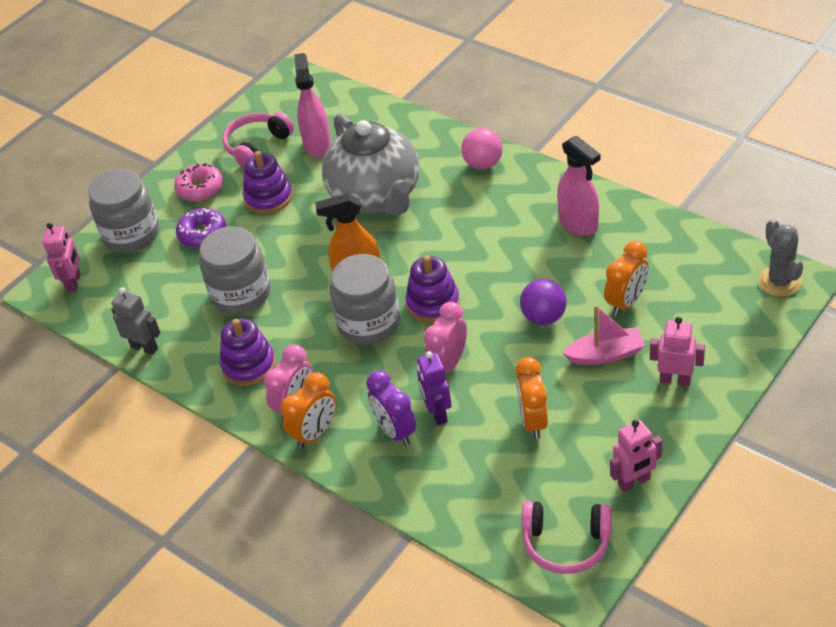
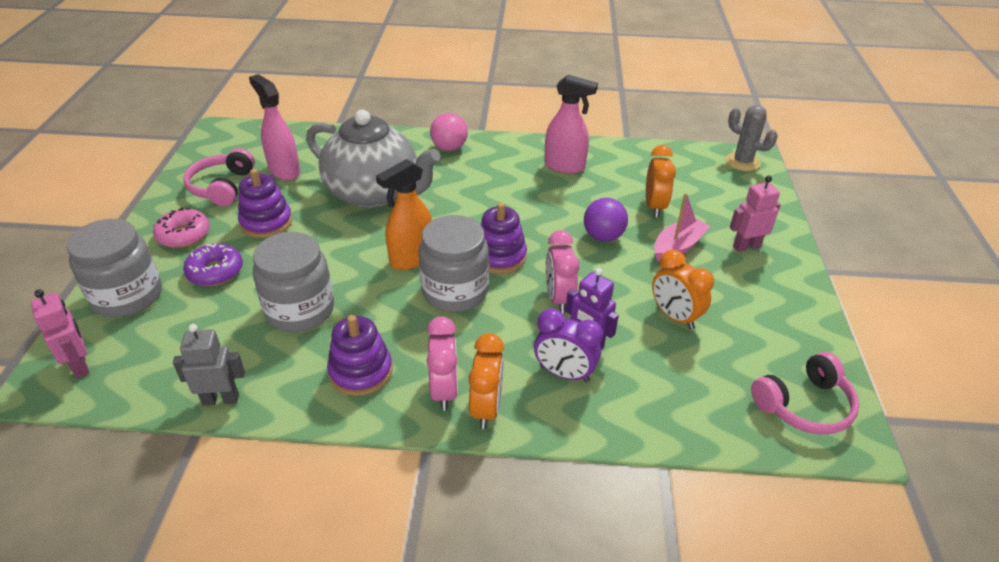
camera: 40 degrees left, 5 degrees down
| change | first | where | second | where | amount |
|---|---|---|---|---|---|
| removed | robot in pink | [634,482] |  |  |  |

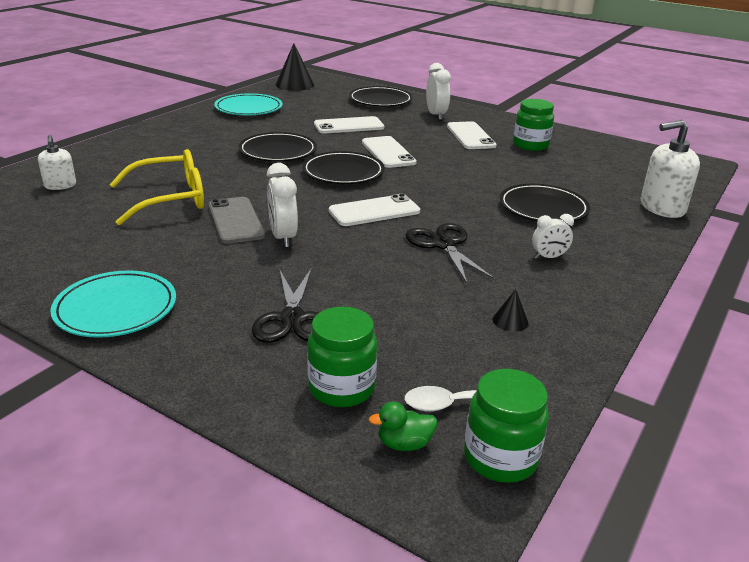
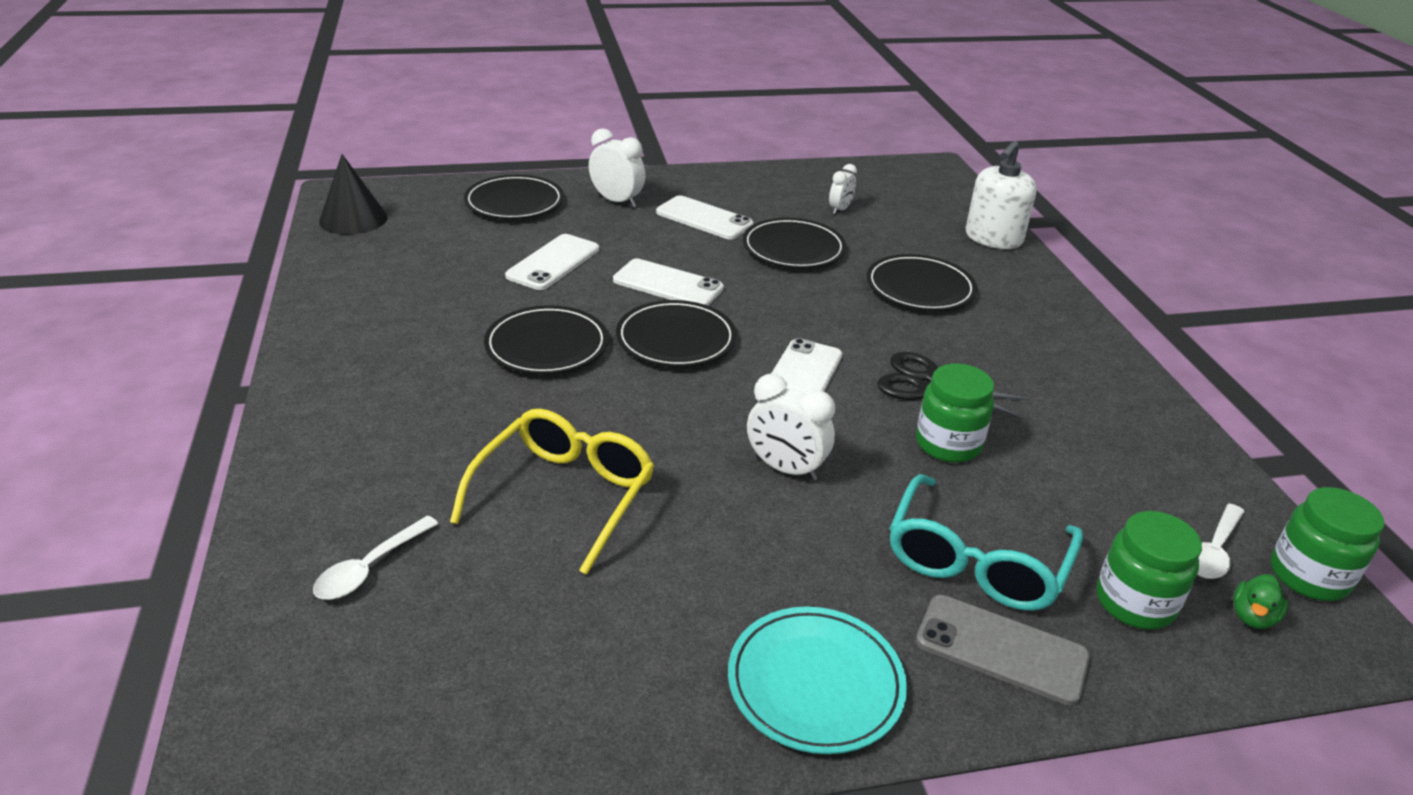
camera: 45 degrees left, 5 degrees up
| change | first | where | second | where | amount |
|---|---|---|---|---|---|
| replaced | soap dispenser in white | [60,185] | spoon in white | [370,568] |  |
| added |  |  | plate in black | [793,249] |  |
| moved | clock in white | [548,257] |  | [840,209] |  |
| replaced | scissors in black | [292,319] | glasses in turquoise | [975,562] |  |
| moved | jar in green | [530,145] |  | [948,444] |  |
| moved | phone in grey | [235,220] |  | [1001,649] |  |
| removed | plate in turquoise | [248,108] |  |  |  |
| removed | cone in black | [510,321] |  |  |  |

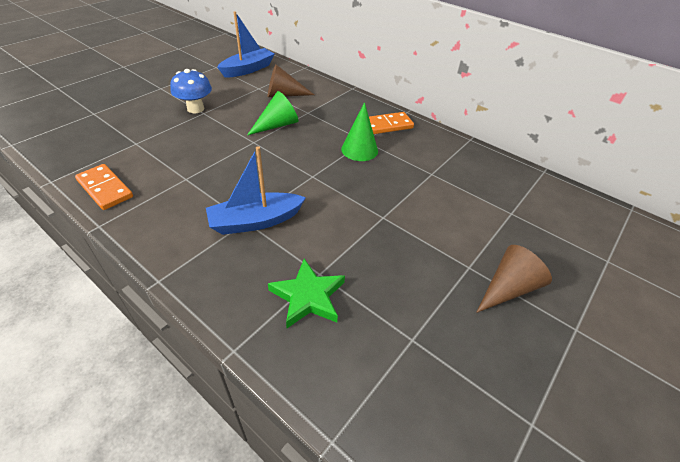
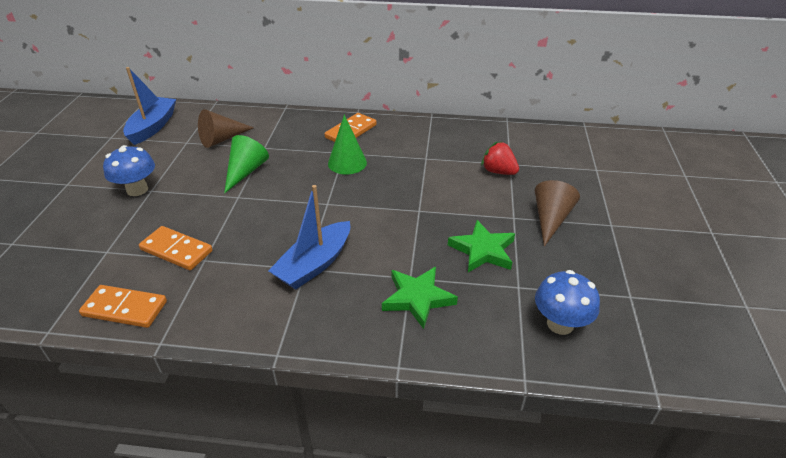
camera: 30 degrees left, 5 degrees down
| change | first | where | second | where | amount |
|---|---|---|---|---|---|
| added |  |  | domino in orange | [176,250] |  |
| added |  |  | star in green | [483,250] |  |
| added |  |  | strawberry in red | [498,171] |  |
| added |  |  | mushroom in blue | [560,324] |  |

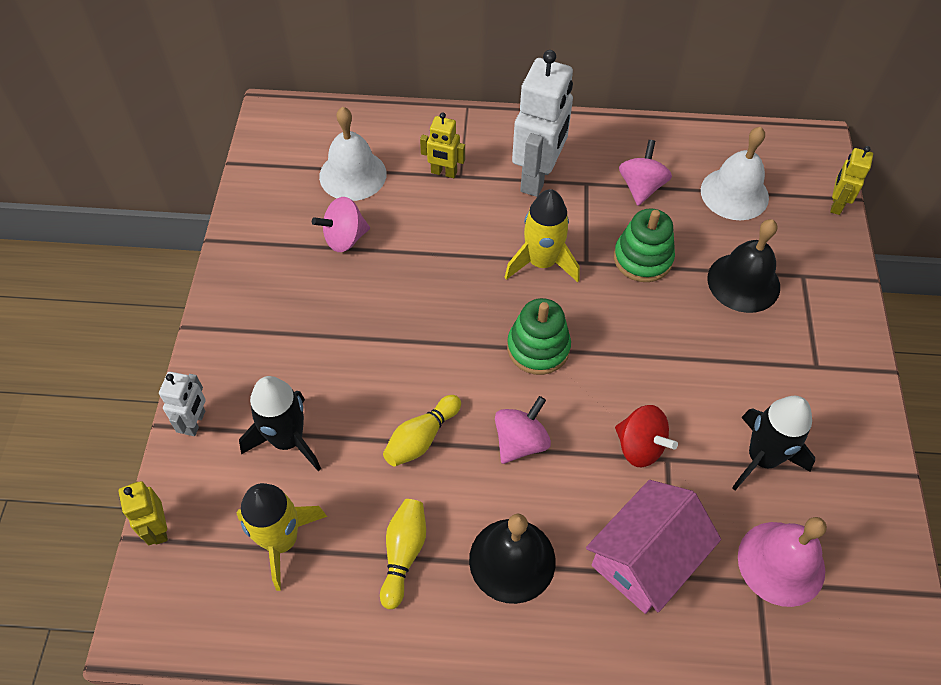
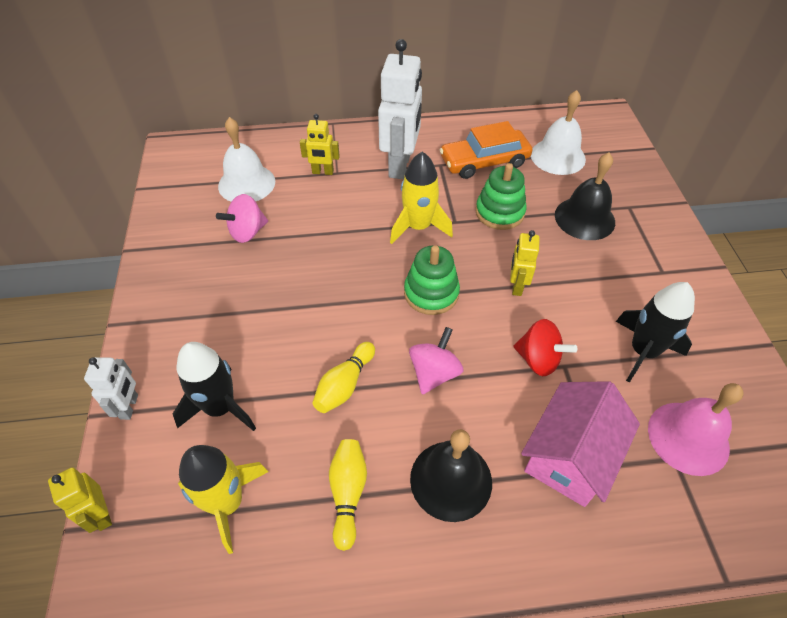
camera: 10 degrees left, 5 degrees down
| change | first | where | second | where | amount |
|---|---|---|---|---|---|
| replaced | spinning top in pink | [641,187] | car in orange | [484,161] |  |
| moved | robot in yellow | [836,204] |  | [516,286] |  |

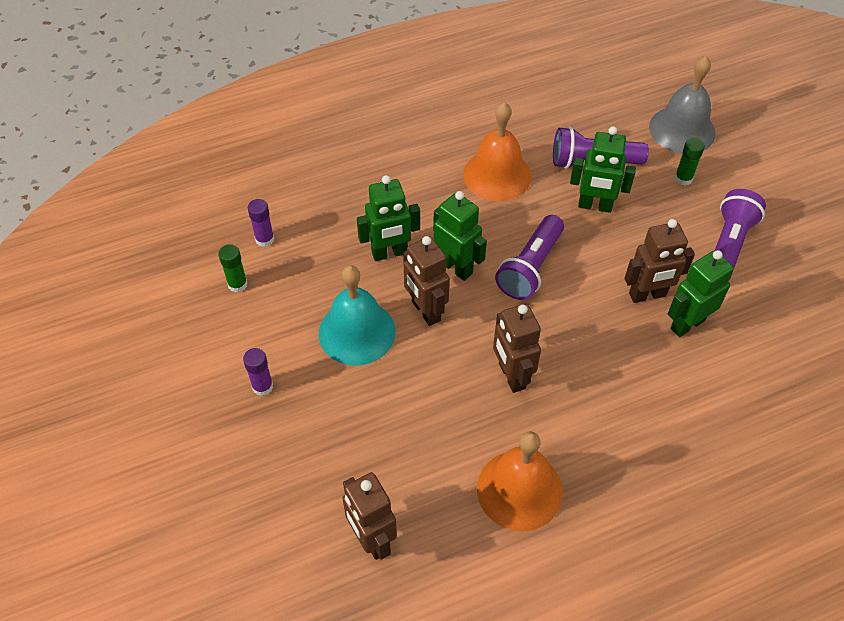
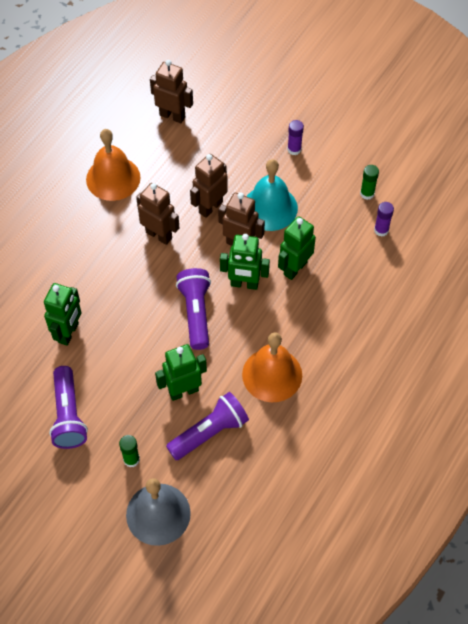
camera: 145 degrees right, 5 degrees up
| change | first | where | second | where | amount |
|---|---|---|---|---|---|
| moved | robot in brown | [647,295] |  | [210,207] |  |

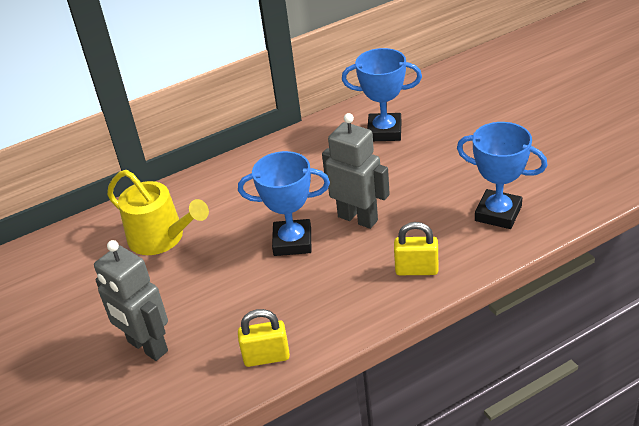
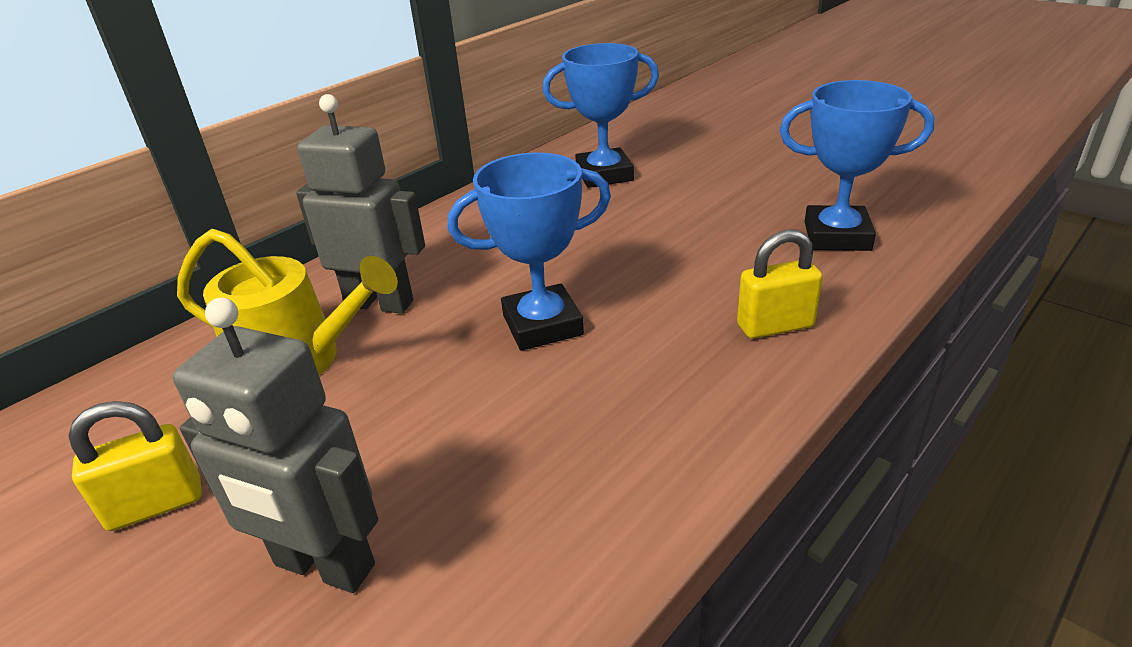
camera: 20 degrees left, 5 degrees down
| change | first | where | second | where | amount |
|---|---|---|---|---|---|
| moved | padlock in yellow | [266,357] |  | [156,505] |  |
| moved | robot in grey | [358,218] |  | [380,303] |  |

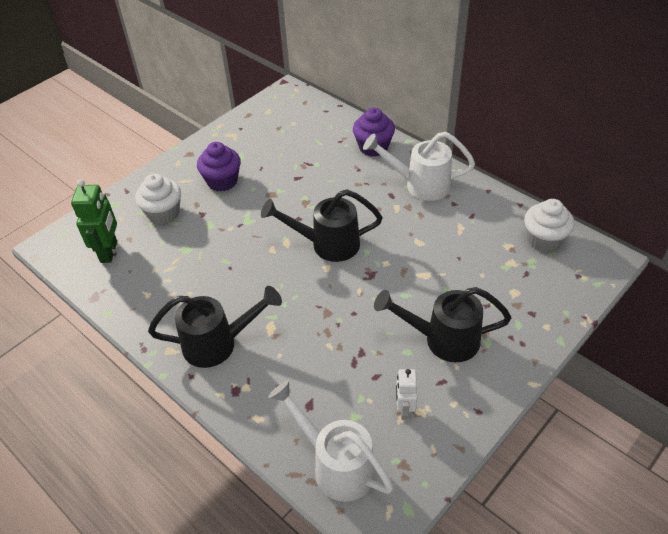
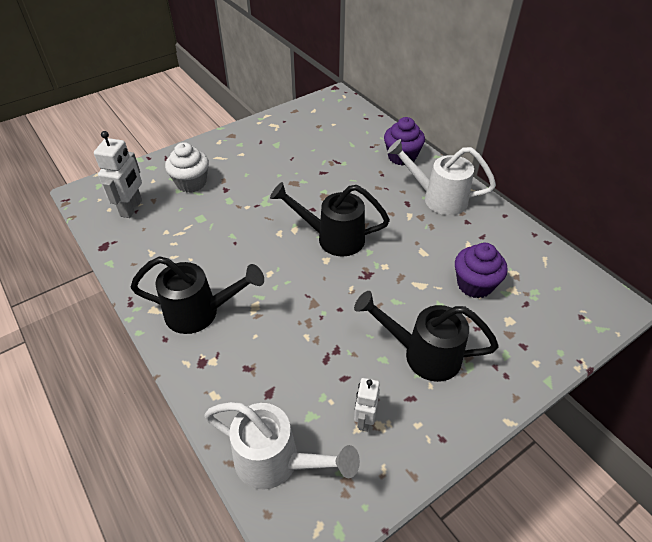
camera: 10 degrees right, 0 degrees up
| change | first | where | second | where | amount |
|---|---|---|---|---|---|
| recoloured | robot in green | [109,252] | robot in white | [131,208] |  |
| turned | watering can in white | [336,464] |  | [277,462] | 150 degrees clockwise |
| moved | cupcake in purple | [222,181] |  | [474,284] |  |
| removed | cupcake in white | [544,240] |  |  |  |

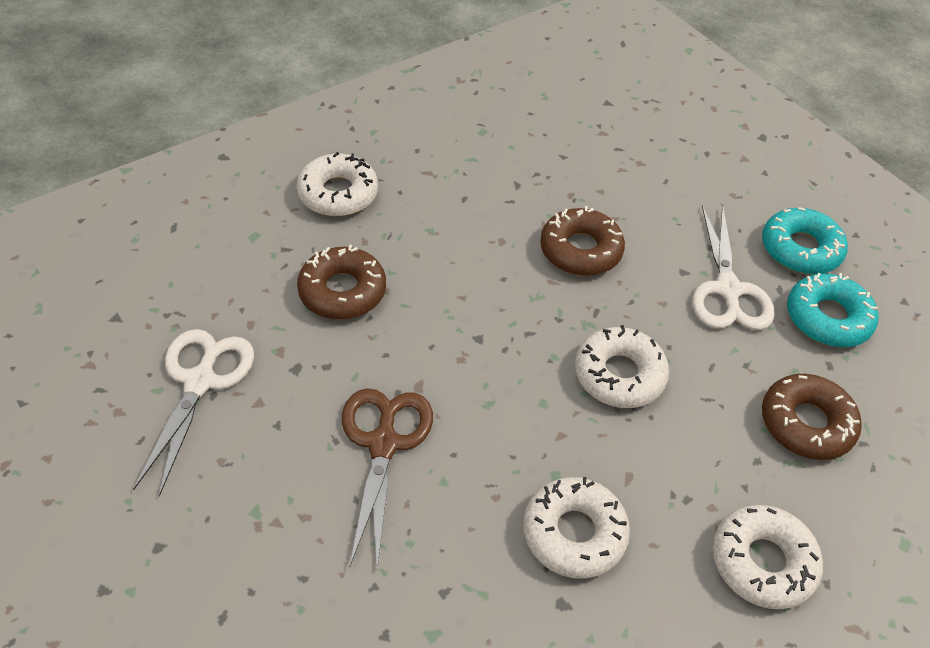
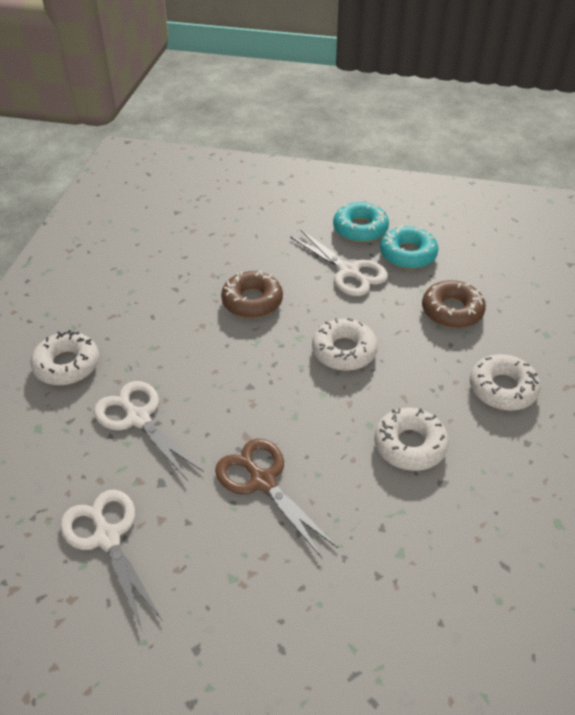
camera: 40 degrees left, 5 degrees down
| change | first | where | second | where | amount |
|---|---|---|---|---|---|
| replaced | donut in brown | [342,291] | scissors in white | [138,418] |  |

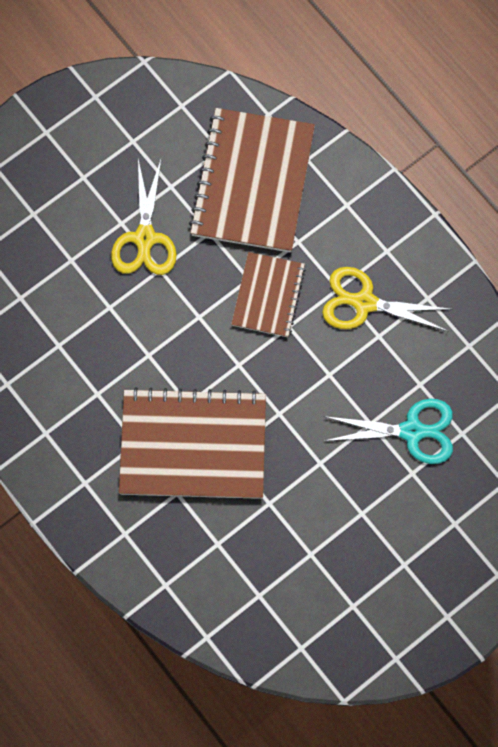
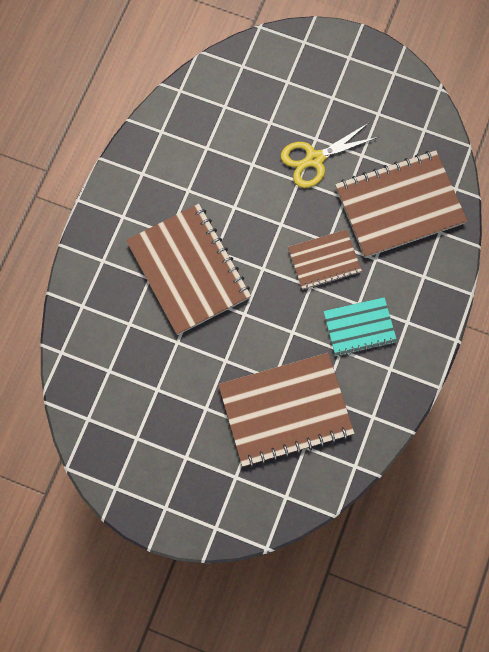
camera: 60 degrees right, 0 degrees up
| change | first | where | second | where | amount |
|---|---|---|---|---|---|
| replaced | scissors in turquoise | [412,431] | notebook in brown | [285,411] |  |
| replaced | scissors in yellow | [364,303] | notebook in turquoise | [359,327] |  |

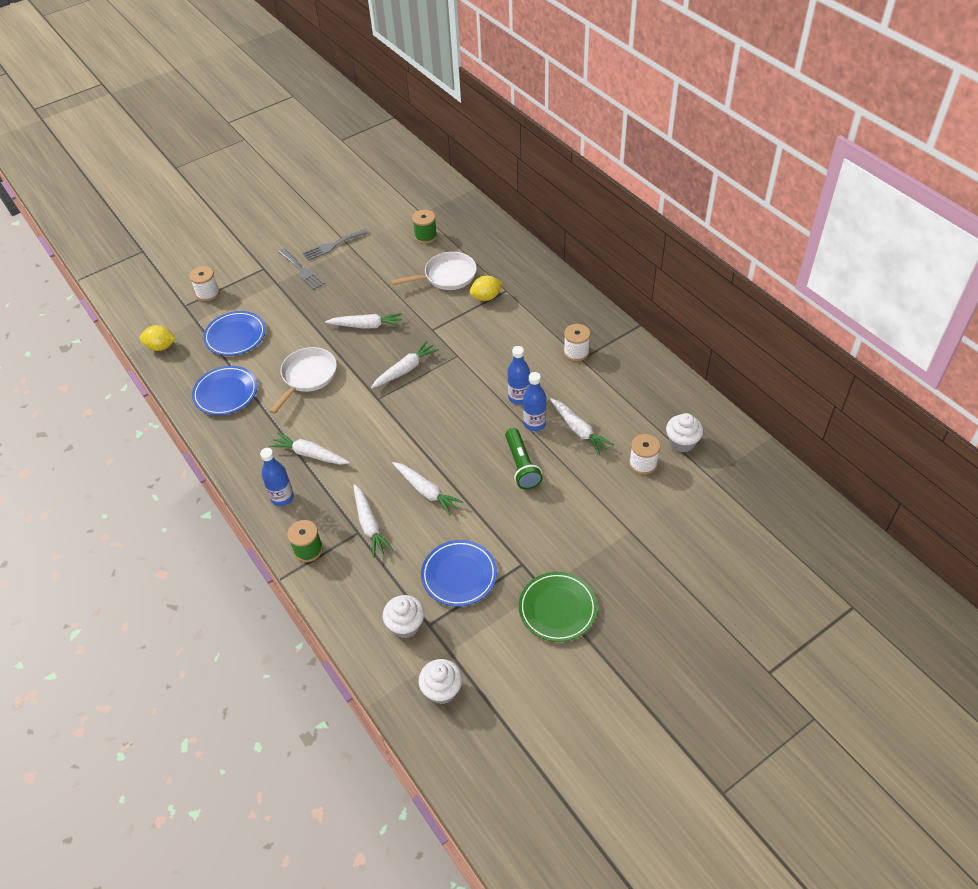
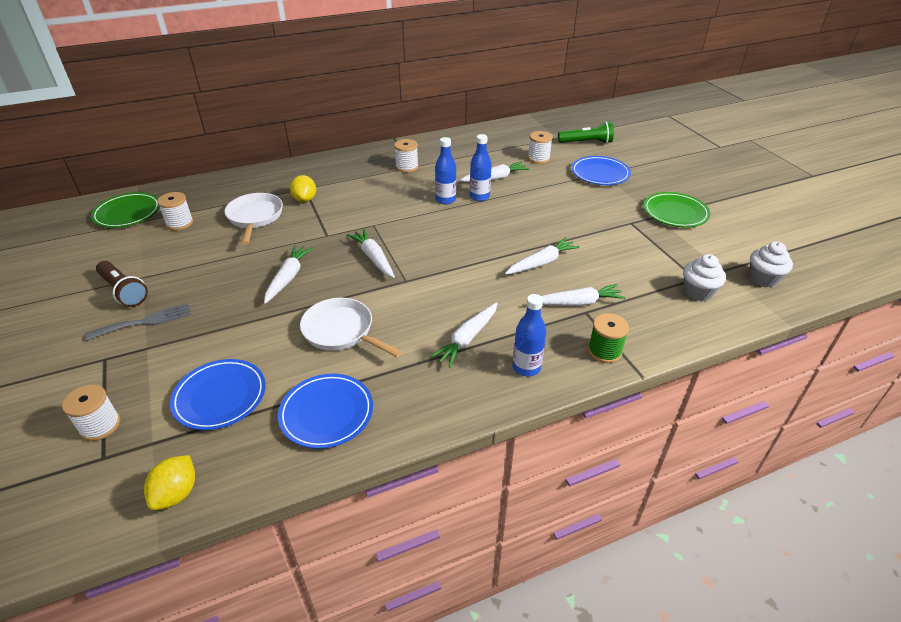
camera: 80 degrees left, 10 degrees down
| change | first | where | second | where | amount |
|---|---|---|---|---|---|
| added |  |  | plate in green | [127,213] |  |
| replaced | fork in grey | [333,245] | flashlight in brown | [124,291] |  |
| recoloured | spool in green | [425,236] | spool in white | [180,223] |  |
| moved | flashlight in green | [521,465] |  | [586,142] |  |
| moved | plate in blue | [459,575] |  | [600,174] |  |
| removed | cupcake in white | [682,442] |  |  |  |

